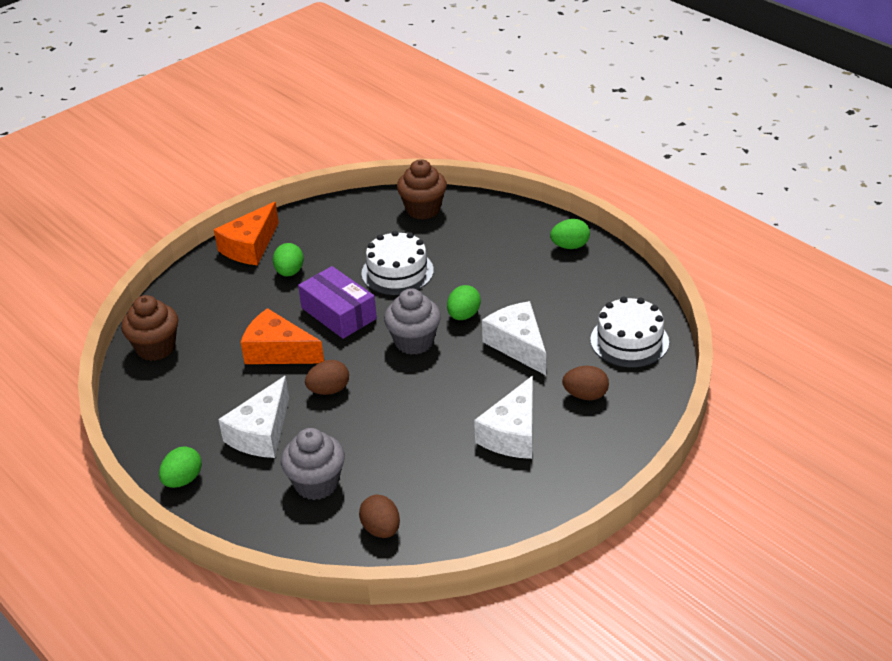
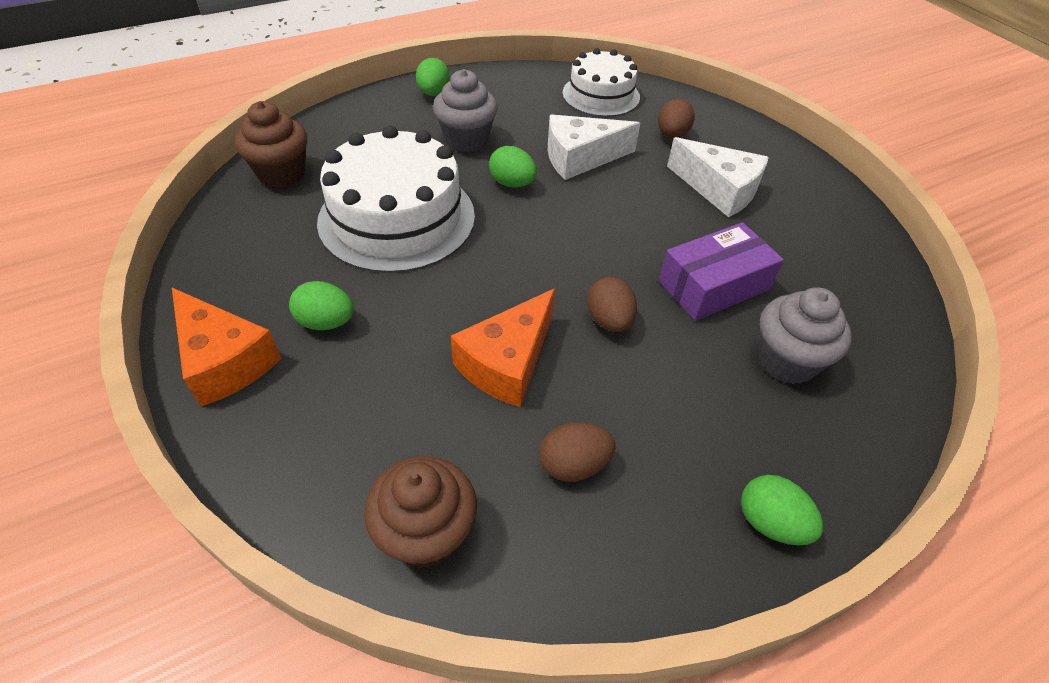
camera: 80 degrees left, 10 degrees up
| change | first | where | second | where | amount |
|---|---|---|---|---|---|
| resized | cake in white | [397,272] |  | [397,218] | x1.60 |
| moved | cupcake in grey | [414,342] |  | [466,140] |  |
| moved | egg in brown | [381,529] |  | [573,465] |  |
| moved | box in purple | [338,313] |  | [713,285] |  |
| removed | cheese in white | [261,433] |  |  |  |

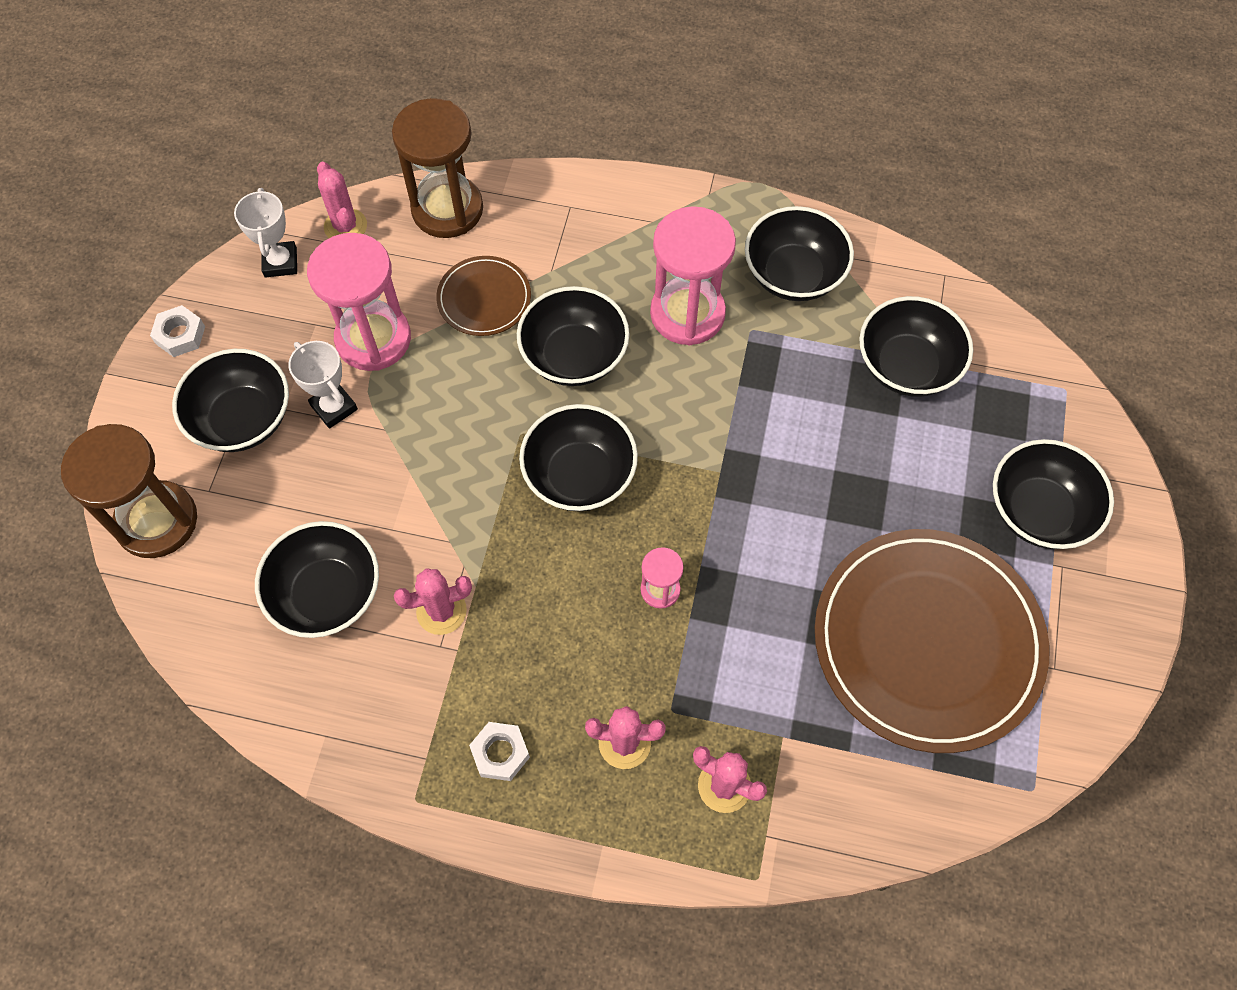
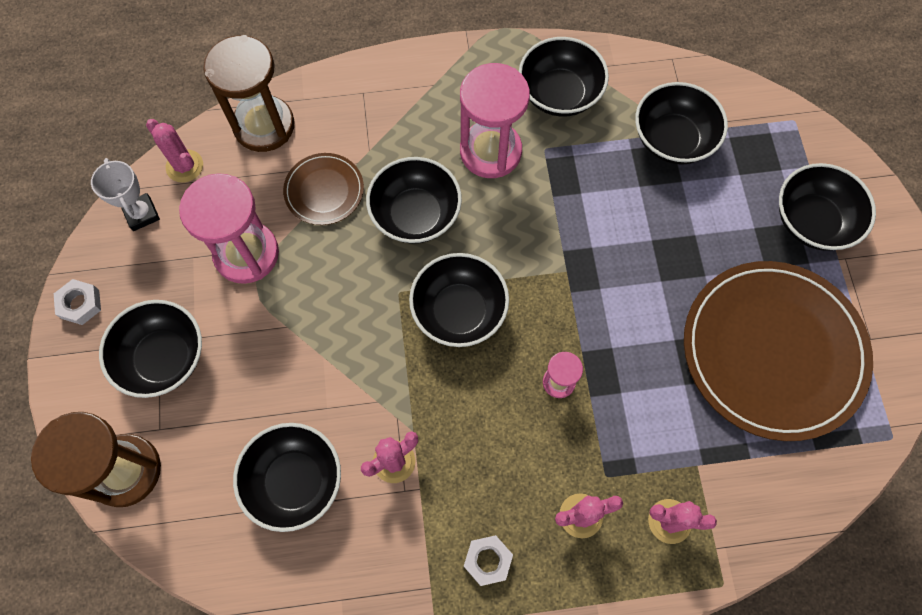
camera: 20 degrees left, 5 degrees up
| change | first | where | second | where | amount |
|---|---|---|---|---|---|
| removed | trophy in white | [334,407] |  |  |  |

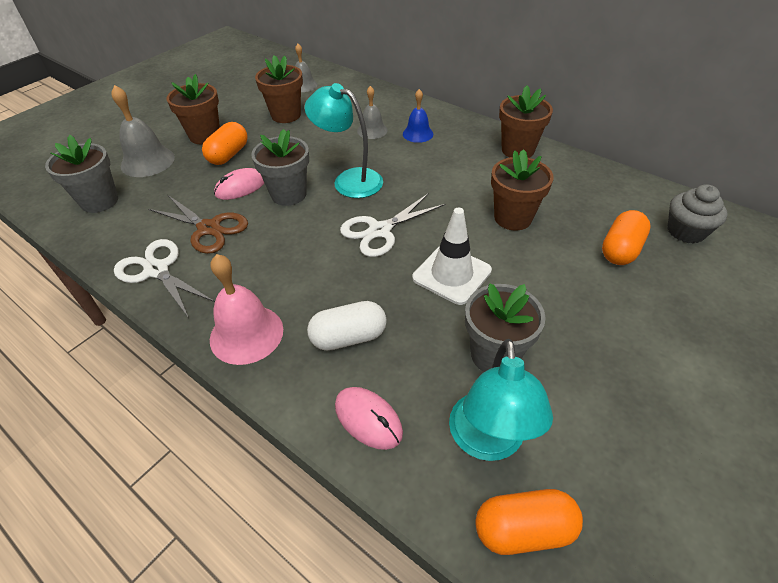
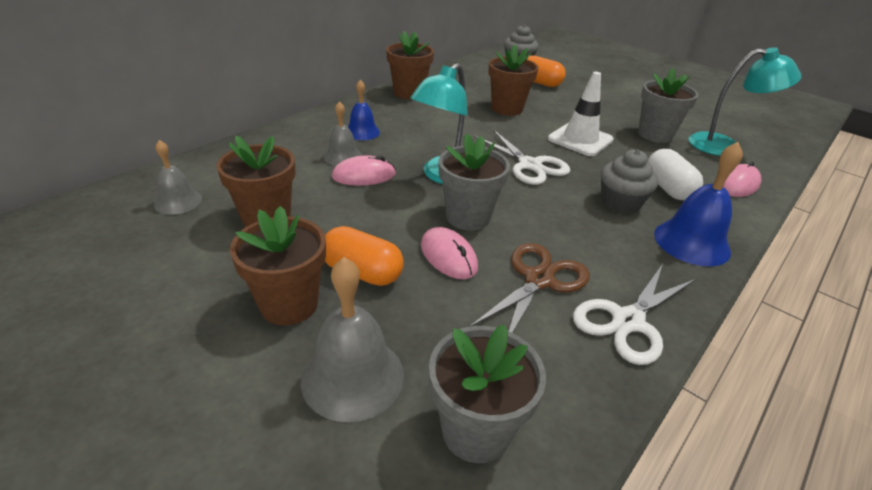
camera: 90 degrees left, 10 degrees down
| change | first | where | second | where | amount |
|---|---|---|---|---|---|
| added |  |  | mouse in pink | [364,175] |  |
| added |  |  | cupcake in grey | [620,203] |  |
| recoloured | bell in pink | [246,334] | bell in blue | [691,242] |  |
| removed | capsule in orange | [523,529] |  |  |  |

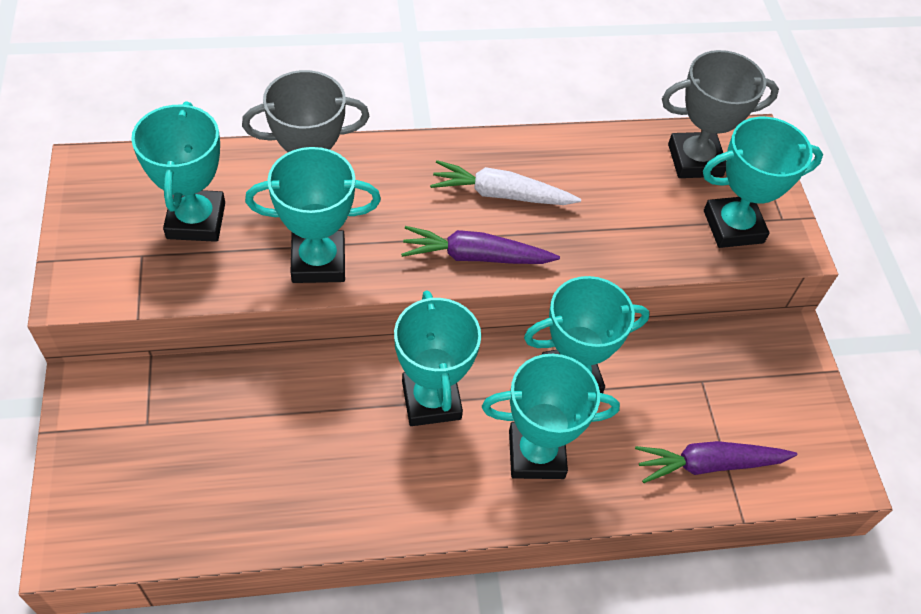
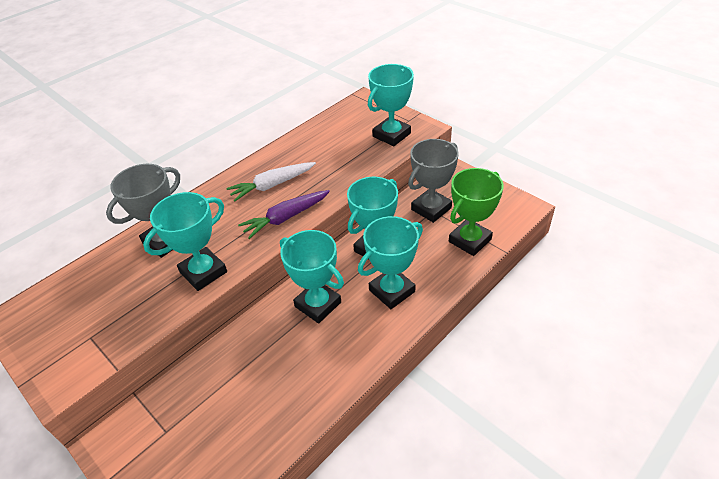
camera: 30 degrees left, 10 degrees down
| change | first | where | second | where | amount |
|---|---|---|---|---|---|
| moved | trophy in grey | [695,160] |  | [431,209] |  |
| replaced | carrot in purple | [709,464] | trophy in green | [470,240] |  |
| removed | trophy in turquoise | [196,220] |  |  |  |

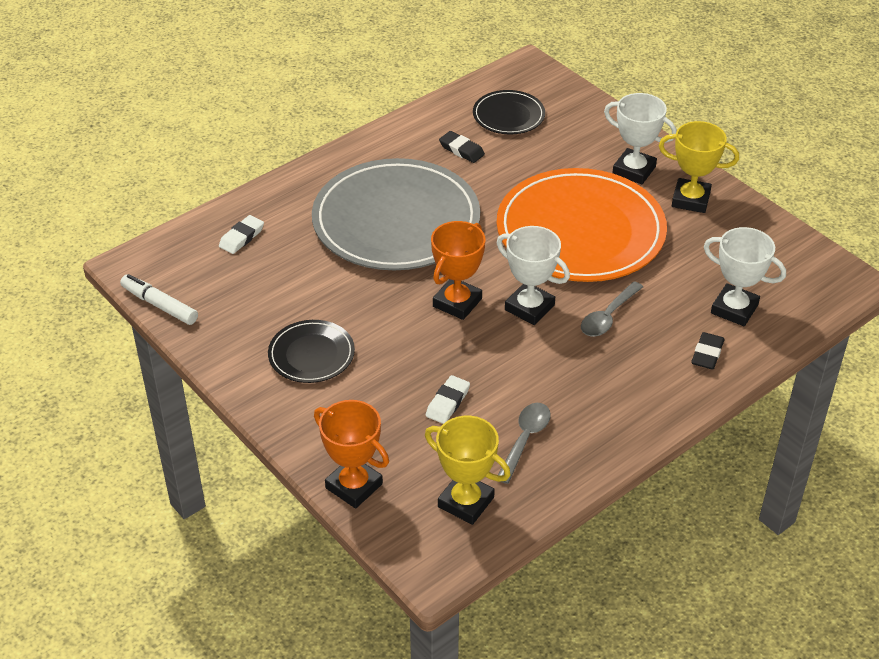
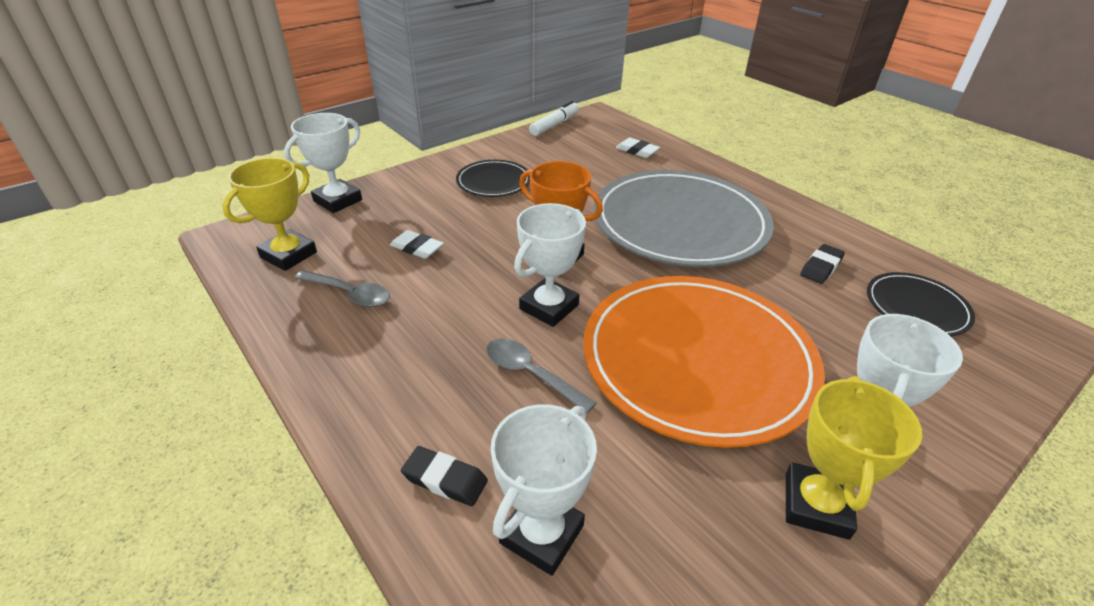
camera: 90 degrees right, 5 degrees down
| change | first | where | second | where | amount |
|---|---|---|---|---|---|
| recoloured | trophy in orange | [354,486] | trophy in white | [338,200] |  |

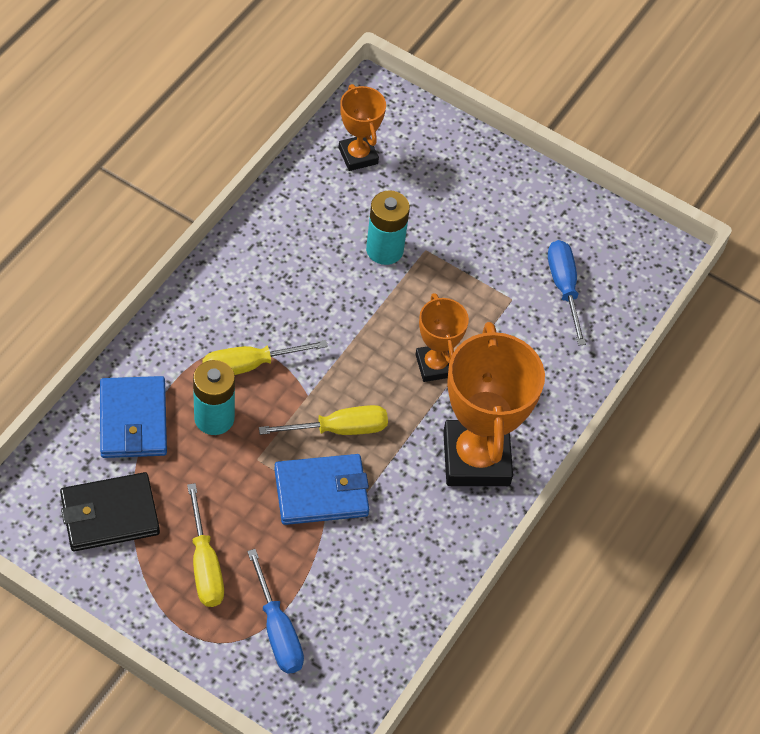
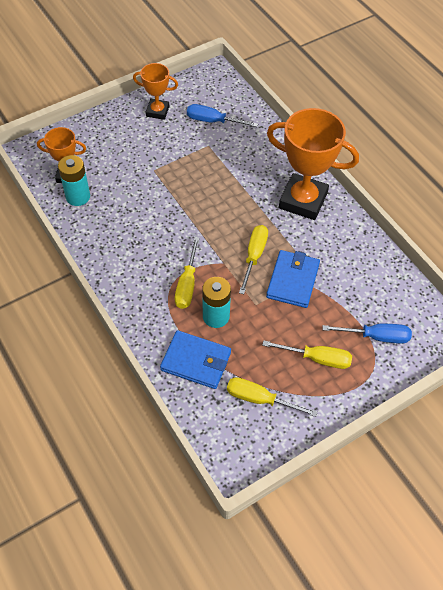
camera: 60 degrees left, 0 degrees up
| change | first | where | second | where | amount |
|---|---|---|---|---|---|
| moved | battery in turquoise | [384,250] |  | [78,197] |  |
| moved | trophy in orange | [435,365] |  | [157,111] |  |
| replaced | wallet in black | [110,515] | screwdriver in yellow | [259,399] |  |

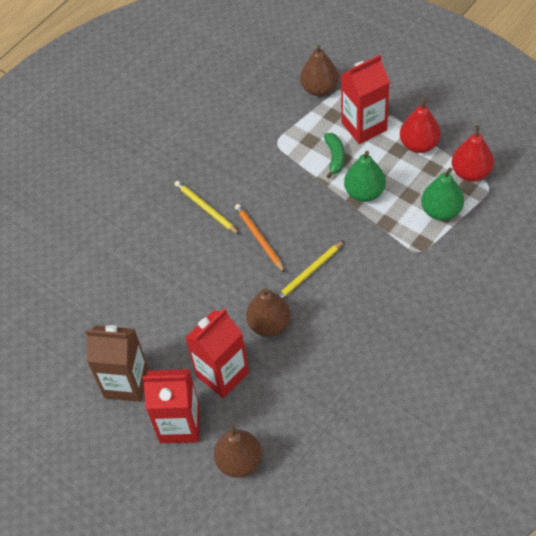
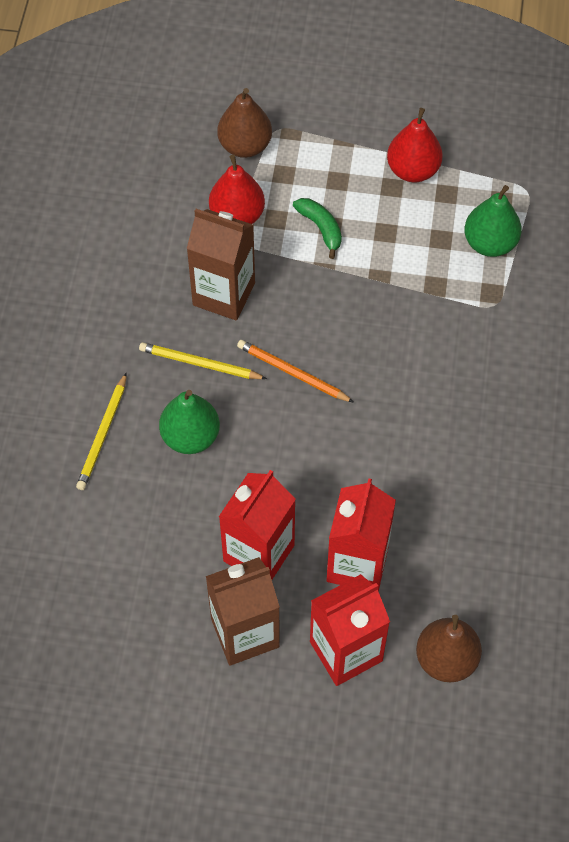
camera: 35 degrees left, 5 degrees up
| change | first | where | second | where | amount |
|---|---|---|---|---|---|
| moved | pencil in yellow | [309,273] |  | [103,434] |  |
| moved | pear in green | [364,192] |  | [190,436] |  |
| added |  |  | carton in brown | [224,294] |  |
| moved | pear in red | [470,172] |  | [237,215] |  |
| moved | carton in red | [364,126] |  | [259,553] |  |
| removed | pear in brown | [269,324] |  |  |  |

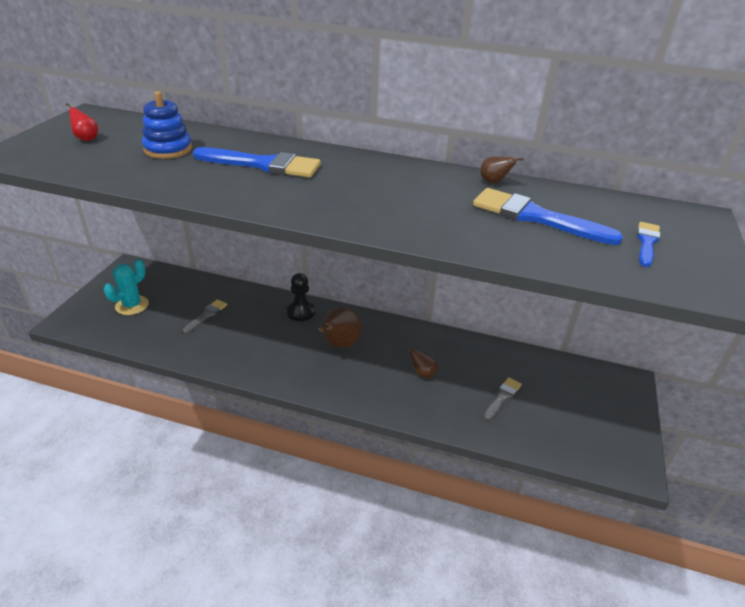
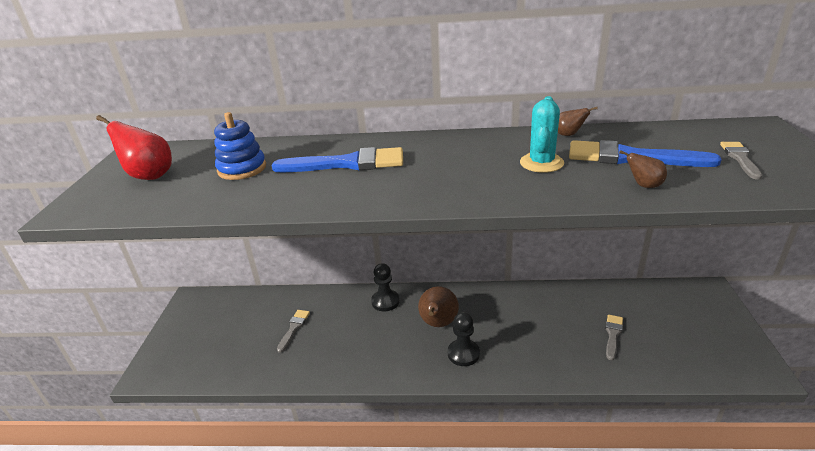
camera: 10 degrees left, 5 degrees down
| change | first | where | second | where | amount |
|---|---|---|---|---|---|
| resized | pear in red | [86,138] |  | [149,176] | x1.85 |
| added |  |  | pawn in black | [463,354] |  |
| moved | cactus in turquoise | [132,305] |  | [541,163] |  |
| moved | pear in brown | [422,373] |  | [643,185] |  |
| recoloured | brush in blue | [647,242] | brush in grey | [740,158] |  |

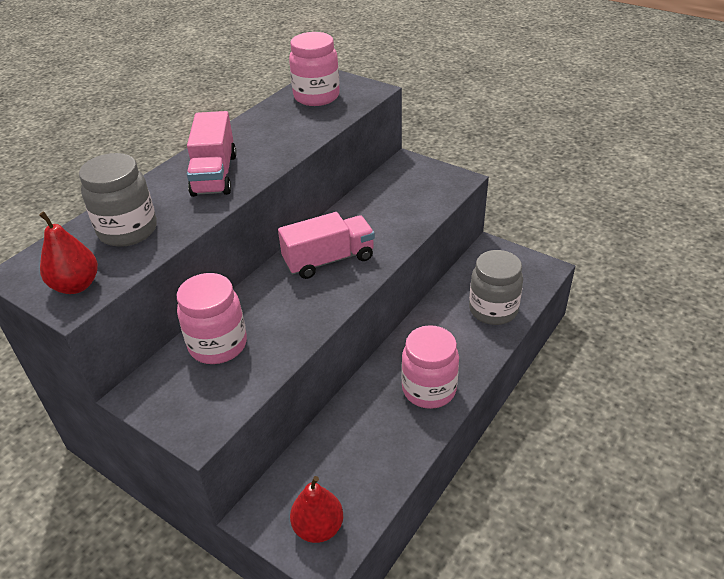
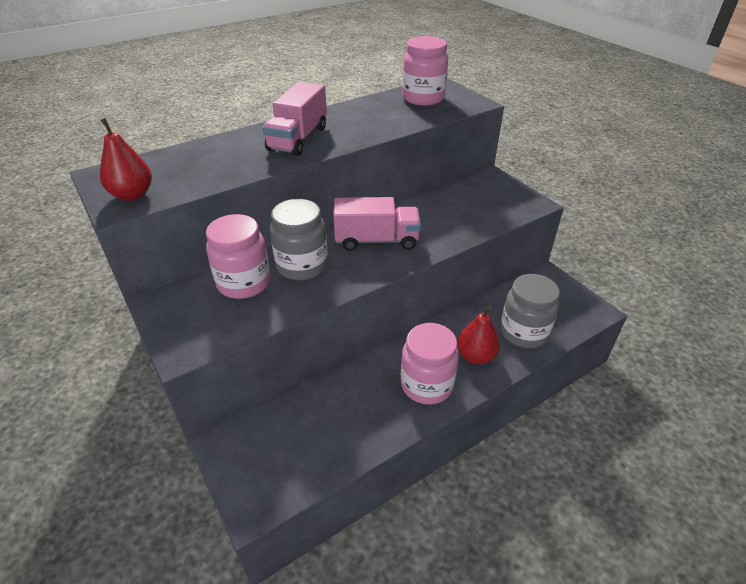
camera: 20 degrees right, 0 degrees up
| change | first | where | second | where | amount |
|---|---|---|---|---|---|
| moved | jar in grey | [128,231] |  | [302,266] |  |
| moved | pear in red | [318,527] |  | [476,356] |  |

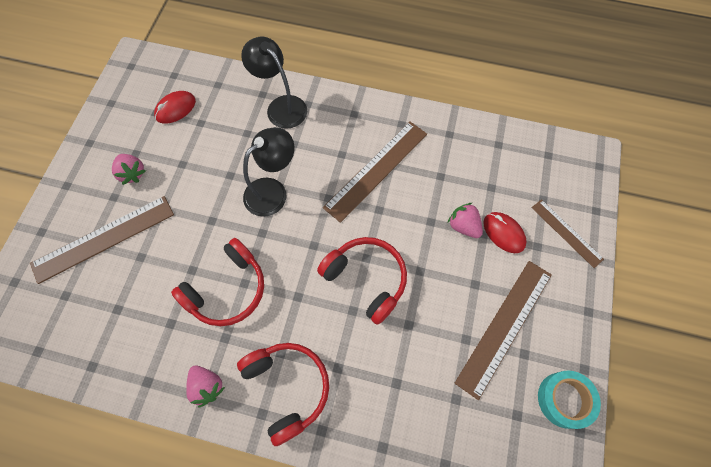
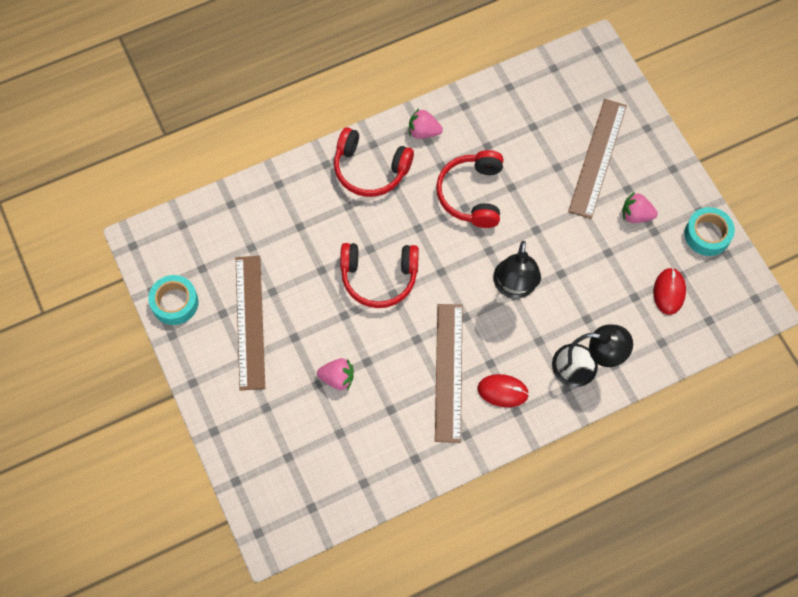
camera: 140 degrees right, 0 degrees up
| change | first | where | second | where | amount |
|---|---|---|---|---|---|
| moved | mouse in red | [503,233] |  | [503,391] |  |
| added |  |  | tape in turquoise | [707,235] |  |
| removed | ruler in brown | [566,233] |  |  |  |

